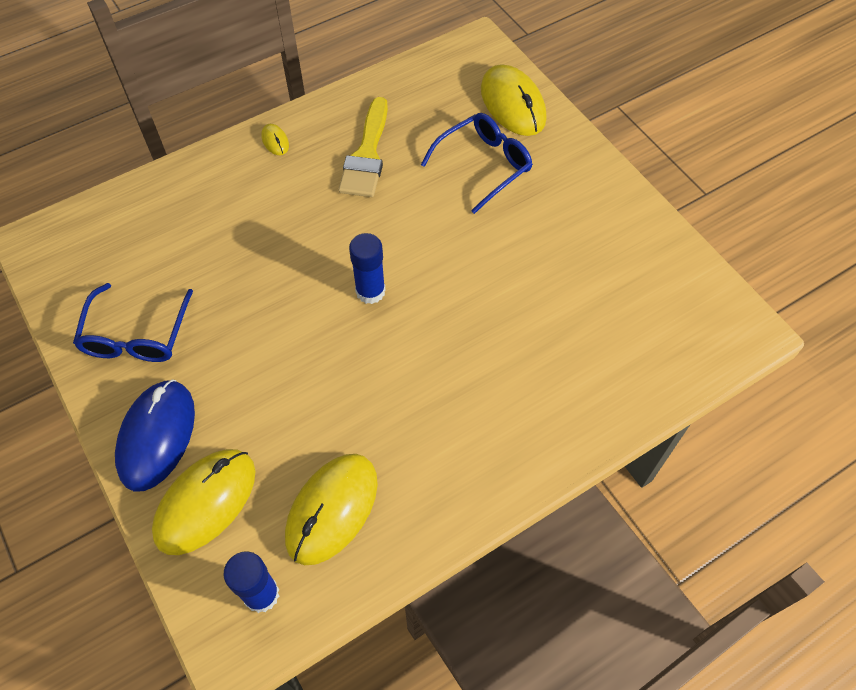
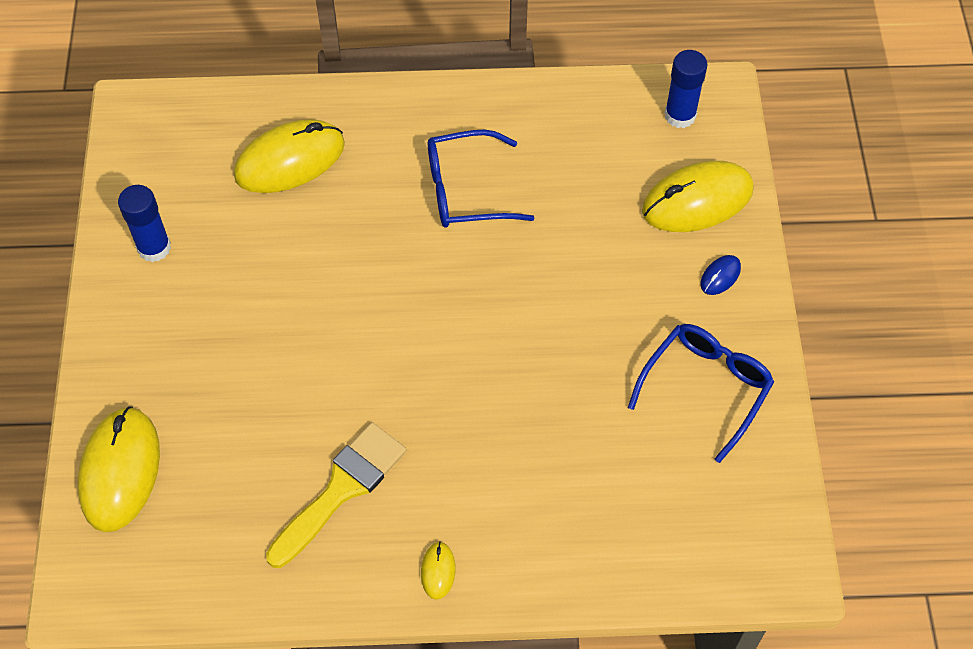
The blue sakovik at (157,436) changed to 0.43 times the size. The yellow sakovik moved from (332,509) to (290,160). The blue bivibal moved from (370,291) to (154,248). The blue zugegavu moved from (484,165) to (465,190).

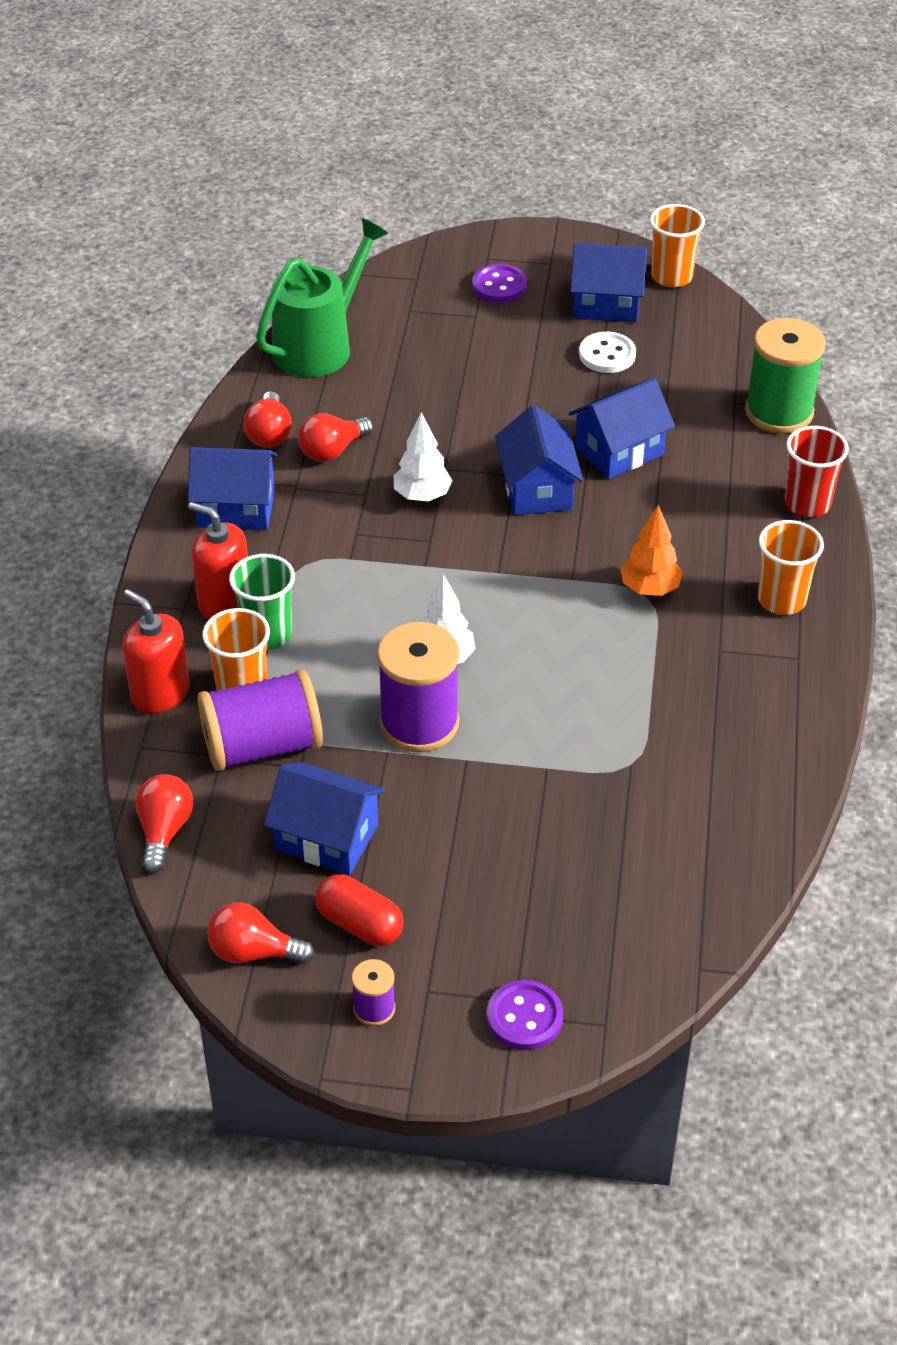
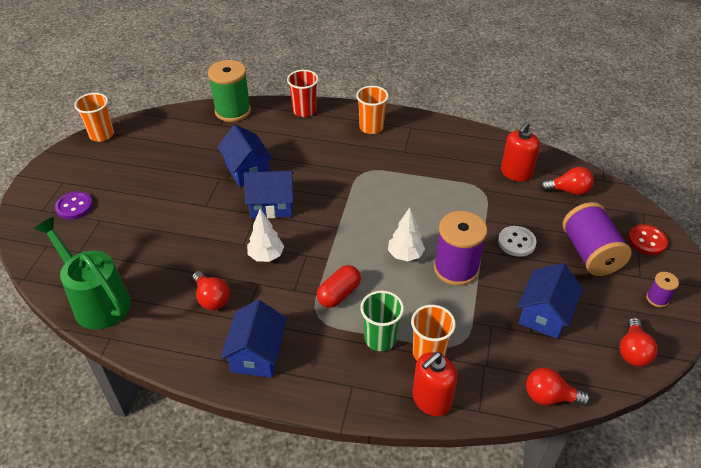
The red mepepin moved from (224,601) to (516,173). The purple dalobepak moved from (262,746) to (590,253). The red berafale moved from (269,434) to (568,190). The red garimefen moved from (360,924) to (339,294). The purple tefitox at (524,1017) became the red tefitox at (647,241). The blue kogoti at (606,304) disappeared. The white tefitox moved from (607,355) to (516,242). The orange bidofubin at (649,589) disappeared.

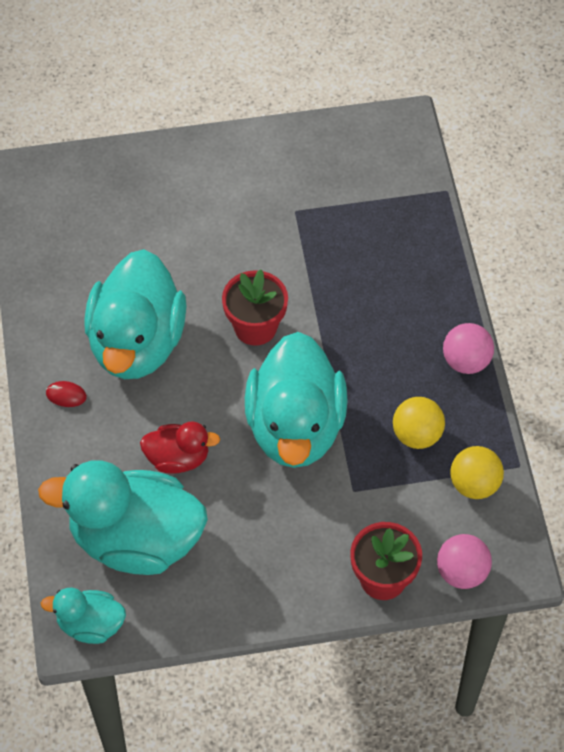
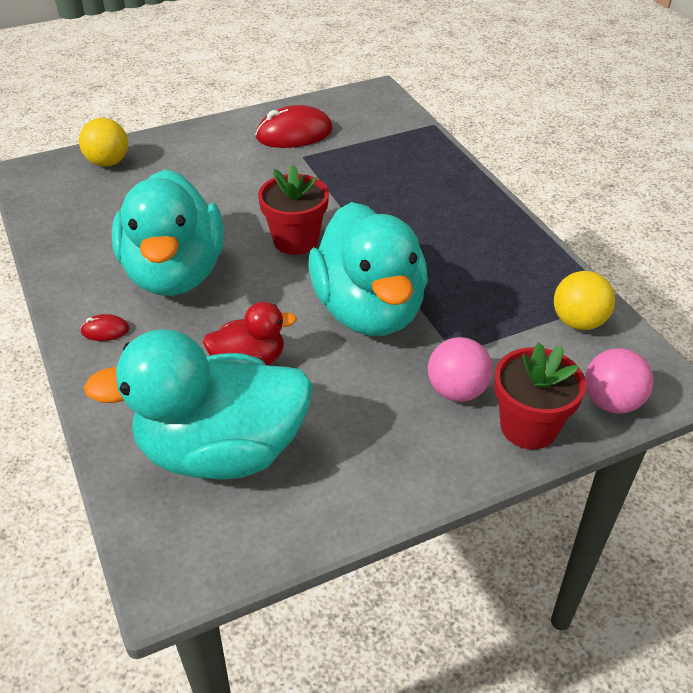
The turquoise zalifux at (90,625) disappeared. The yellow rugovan moved from (417,435) to (108,162). The pink rugovan moved from (466,361) to (457,391). The red sakovik at (294,134) appeared.

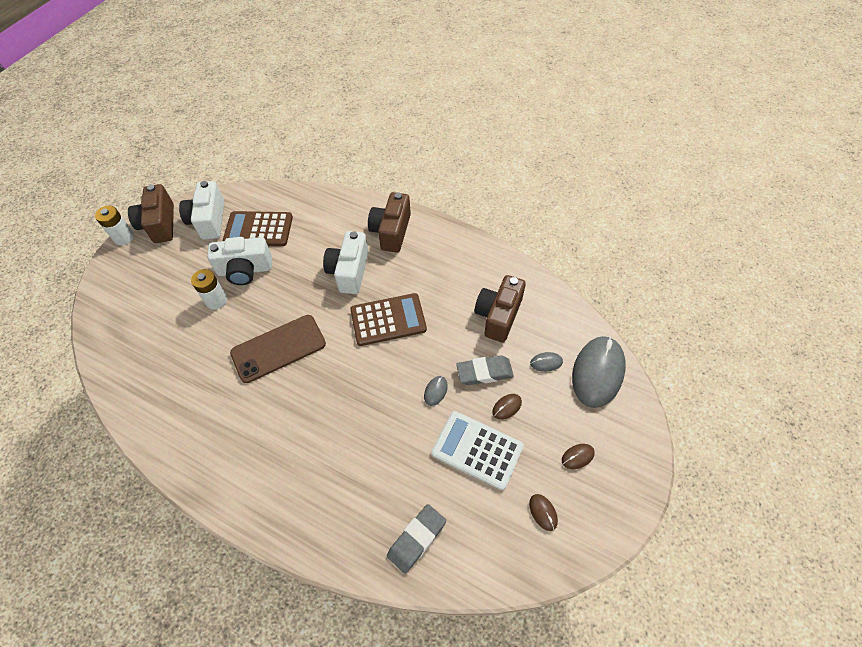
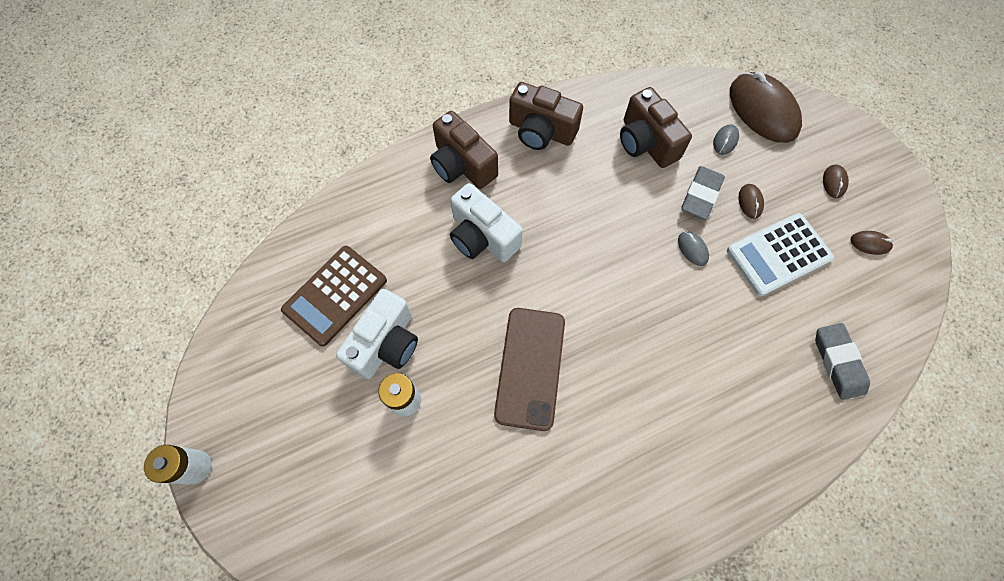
The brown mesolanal moved from (159,224) to (541,131). The white mesolanal at (209,220) disappeared. The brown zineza at (388,320) disappeared. The grey sakovik at (597,372) became the brown sakovik at (763,110).

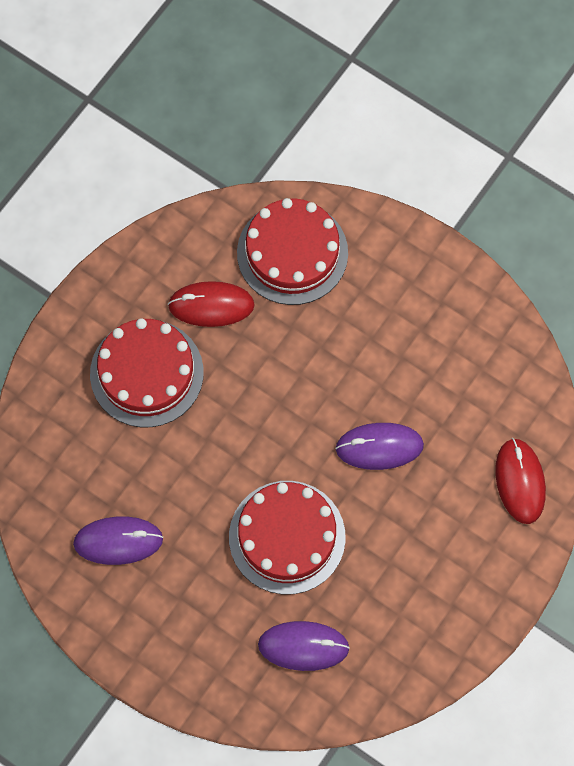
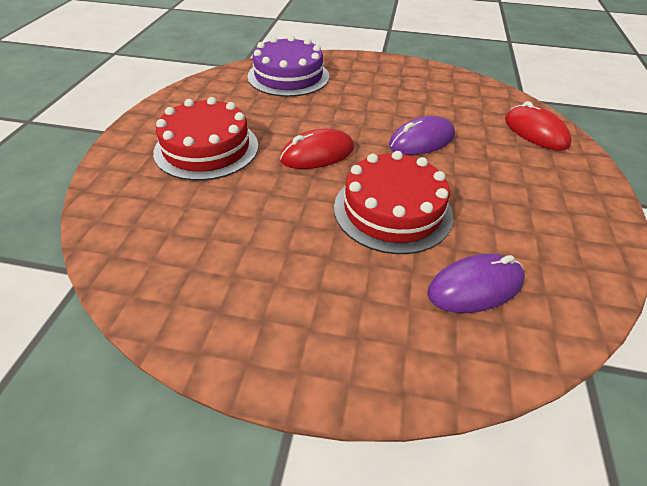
The purple sakovik at (118,541) disappeared. The red sakovik moved from (211,305) to (317,154). The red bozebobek at (292,253) became the purple bozebobek at (288,76).

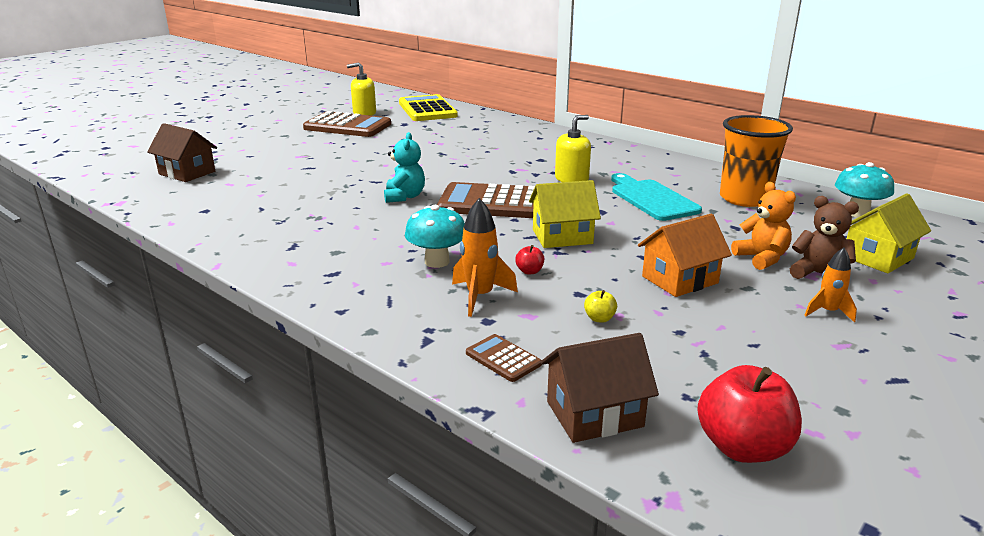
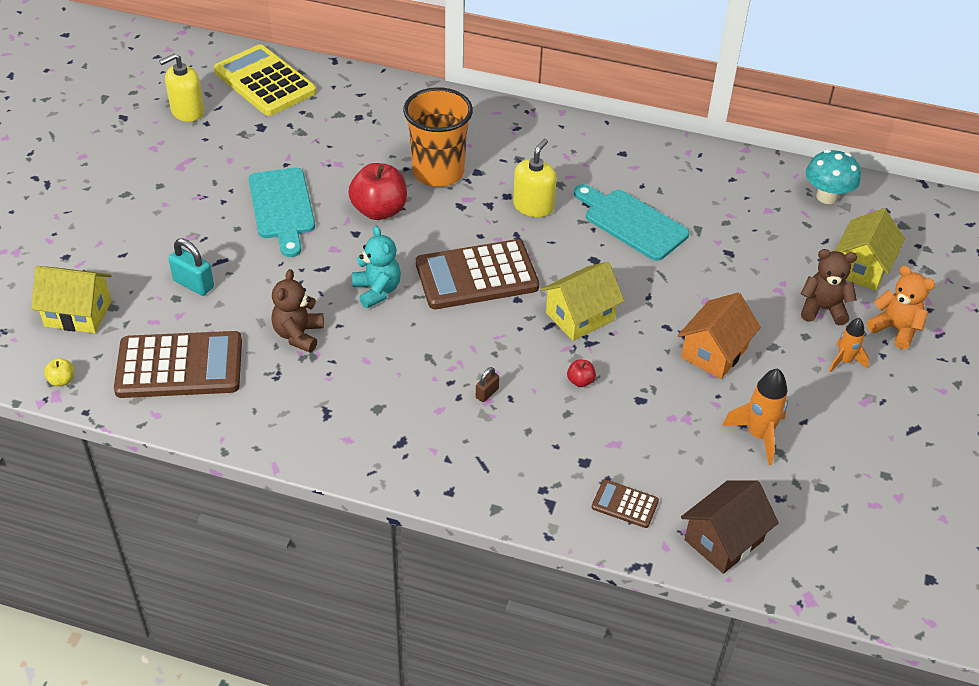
The brown kogoti at (187,173) became the yellow kogoti at (78,313). The brown zineza moved from (347,126) to (179,366). The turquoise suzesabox at (437,262) was replaced by the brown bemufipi at (487,393). The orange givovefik moved from (480,297) to (758,435). The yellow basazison moved from (599,318) to (62,380). The red basazison moved from (742,447) to (379,210). The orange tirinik moved from (744,198) to (438,172). The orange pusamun moved from (761,258) to (895,329). The turquoise bemufipi at (193,284) appeared. The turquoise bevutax at (282,207) appeared. The brown pusamun at (298,335) appeared.

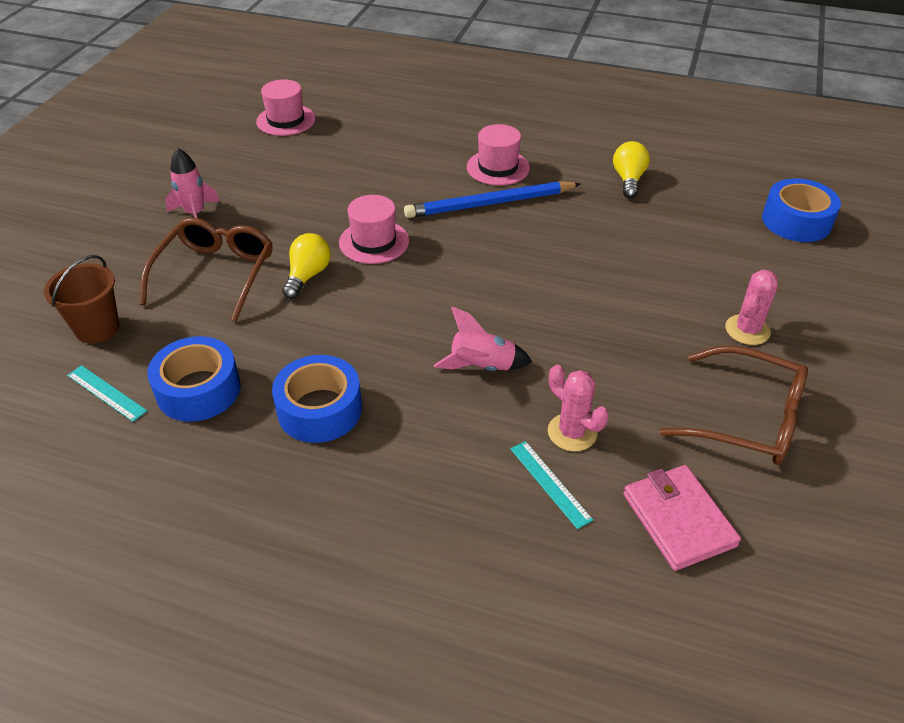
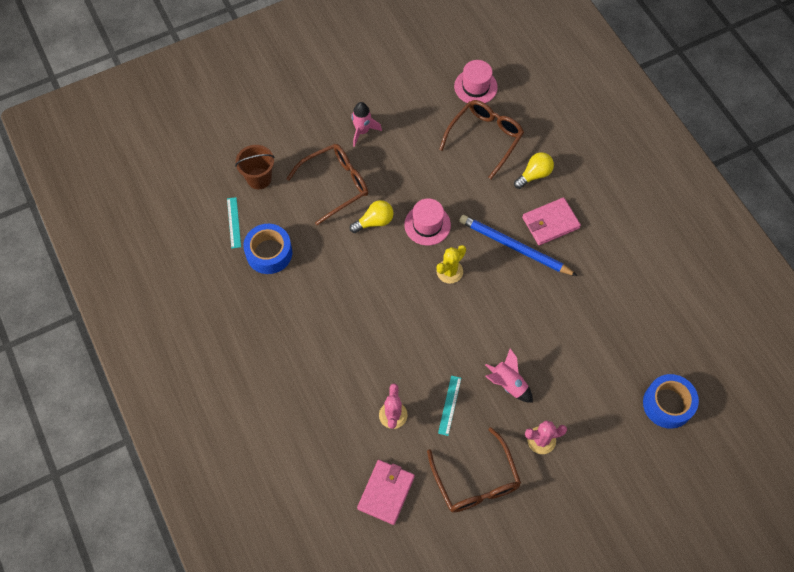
The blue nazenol at (320,409) disappeared. The pink givovefik moved from (482,367) to (508,384). The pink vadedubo at (498,167) was replaced by the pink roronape at (550,223). The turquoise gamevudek moved from (550,483) to (449,405). The yellow berafale moved from (628,180) to (534,175). The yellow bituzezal at (449,271) appeared. The brown zugegavu at (485,138) appeared.

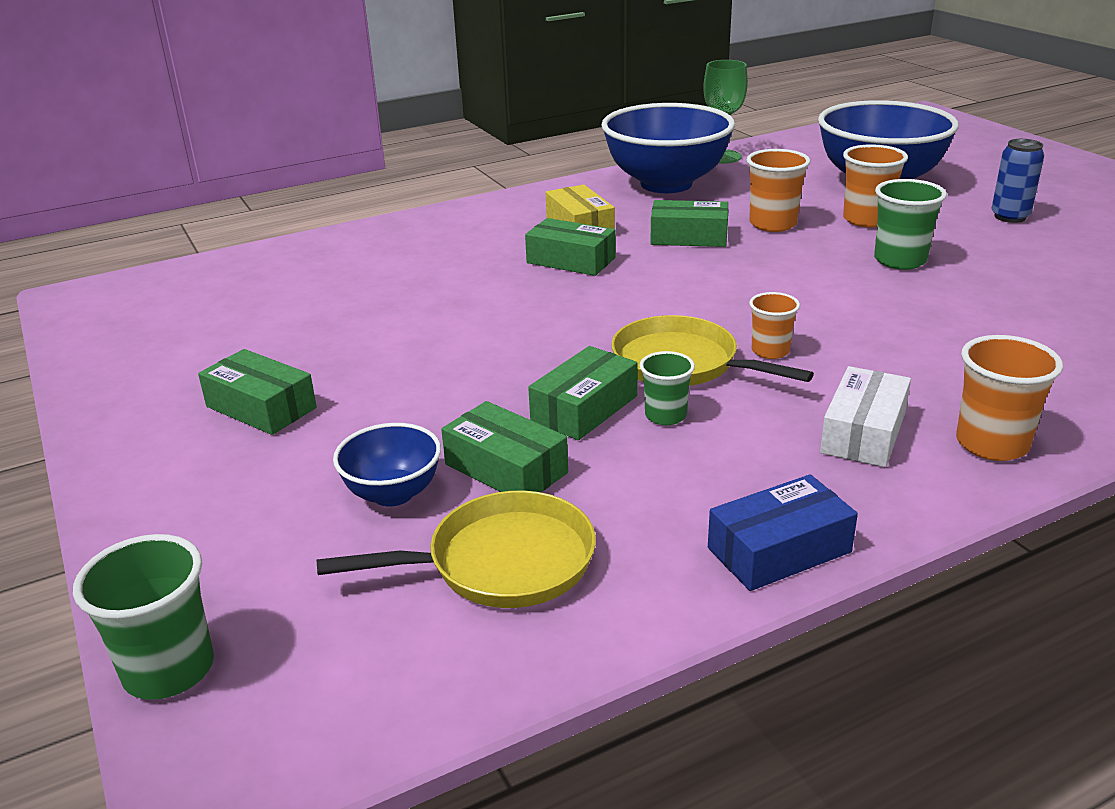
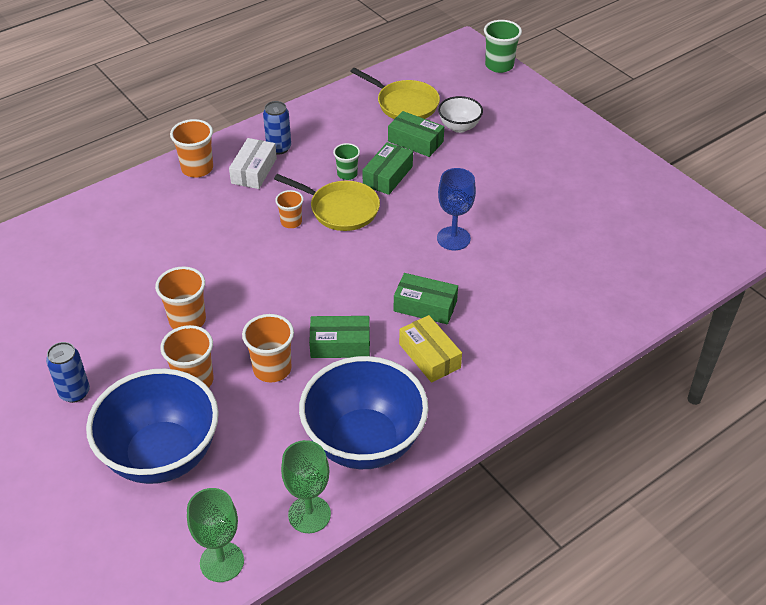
The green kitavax at (261,407) disappeared. The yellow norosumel at (500,562) turned 120 degrees counterclockwise. The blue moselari at (393,493) became the white moselari at (459,127). The blue kitavax at (779,550) disappeared. The green tirinik at (900,260) became the orange tirinik at (187,320). The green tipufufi at (222,562) appeared. The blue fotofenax at (279,148) appeared. The blue tipufufi at (453,238) appeared.

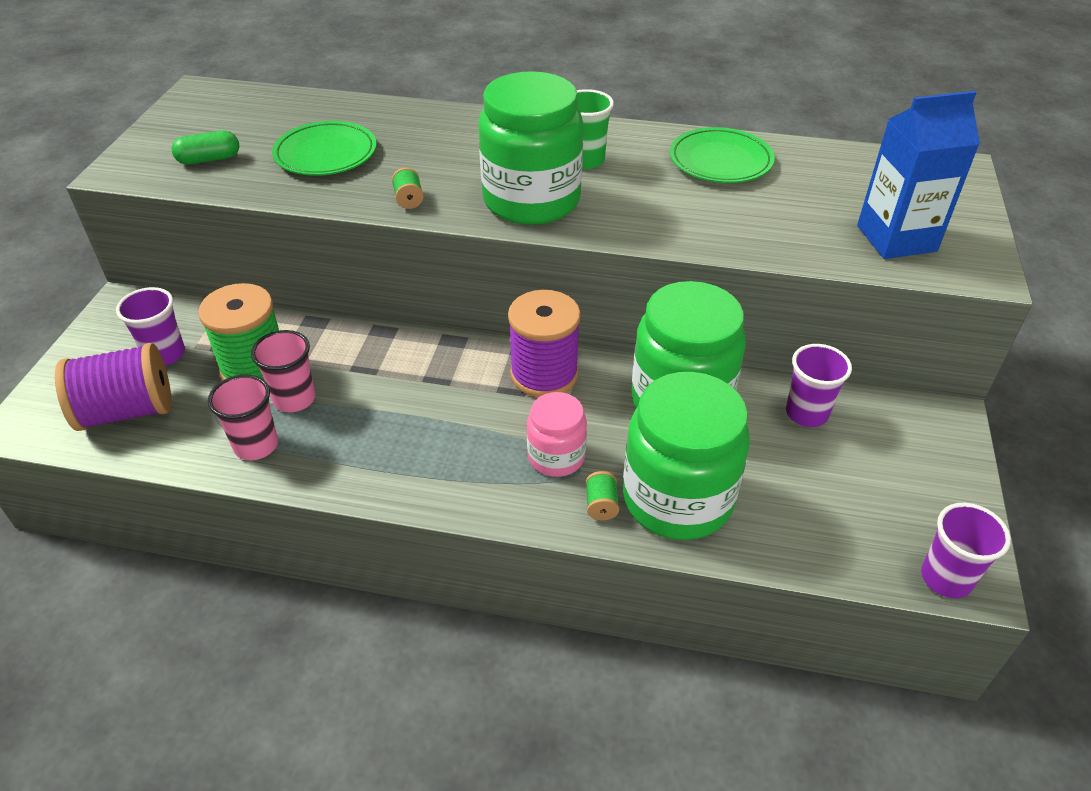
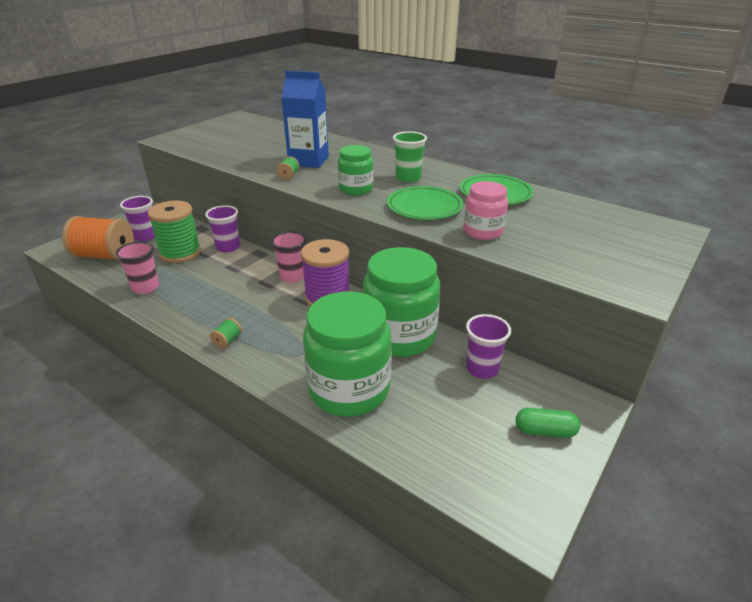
The purple dalobepak at (127,411) became the orange dalobepak at (105,256). The green garimefen moved from (209,159) to (545,431). The pink tirinik moved from (294,399) to (292,276). The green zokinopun moved from (326,154) to (424,207). The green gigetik at (531,200) changed to 0.54 times the size. The pink gigetik moved from (556,457) to (483,231). The green dalobepak moved from (601,505) to (227,341). The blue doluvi moved from (896,238) to (308,161). The purple tirinik moved from (946,578) to (228,247).

